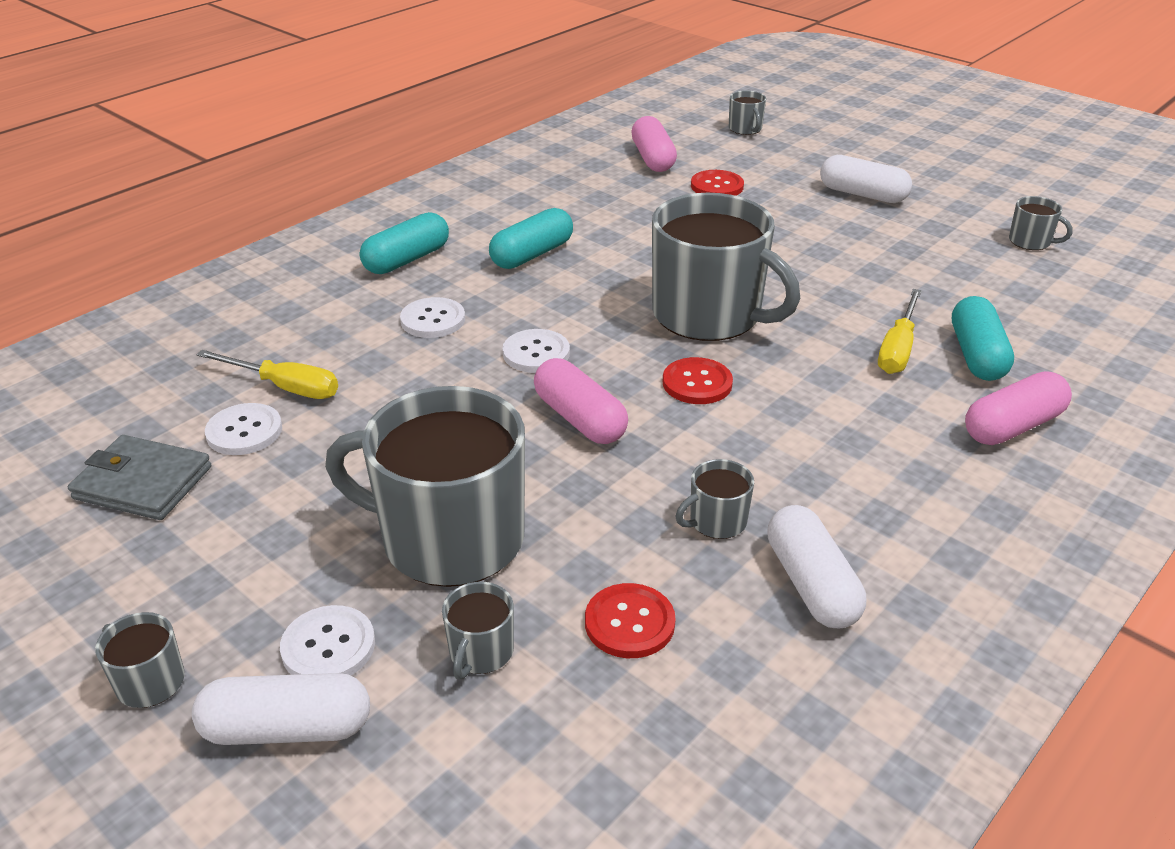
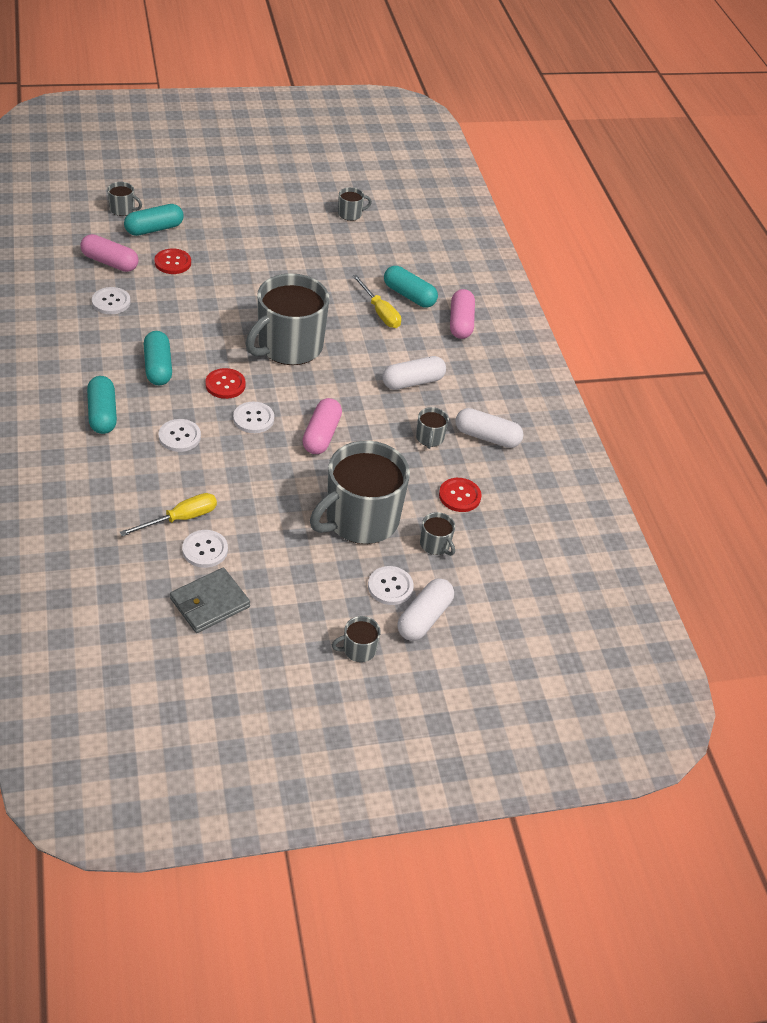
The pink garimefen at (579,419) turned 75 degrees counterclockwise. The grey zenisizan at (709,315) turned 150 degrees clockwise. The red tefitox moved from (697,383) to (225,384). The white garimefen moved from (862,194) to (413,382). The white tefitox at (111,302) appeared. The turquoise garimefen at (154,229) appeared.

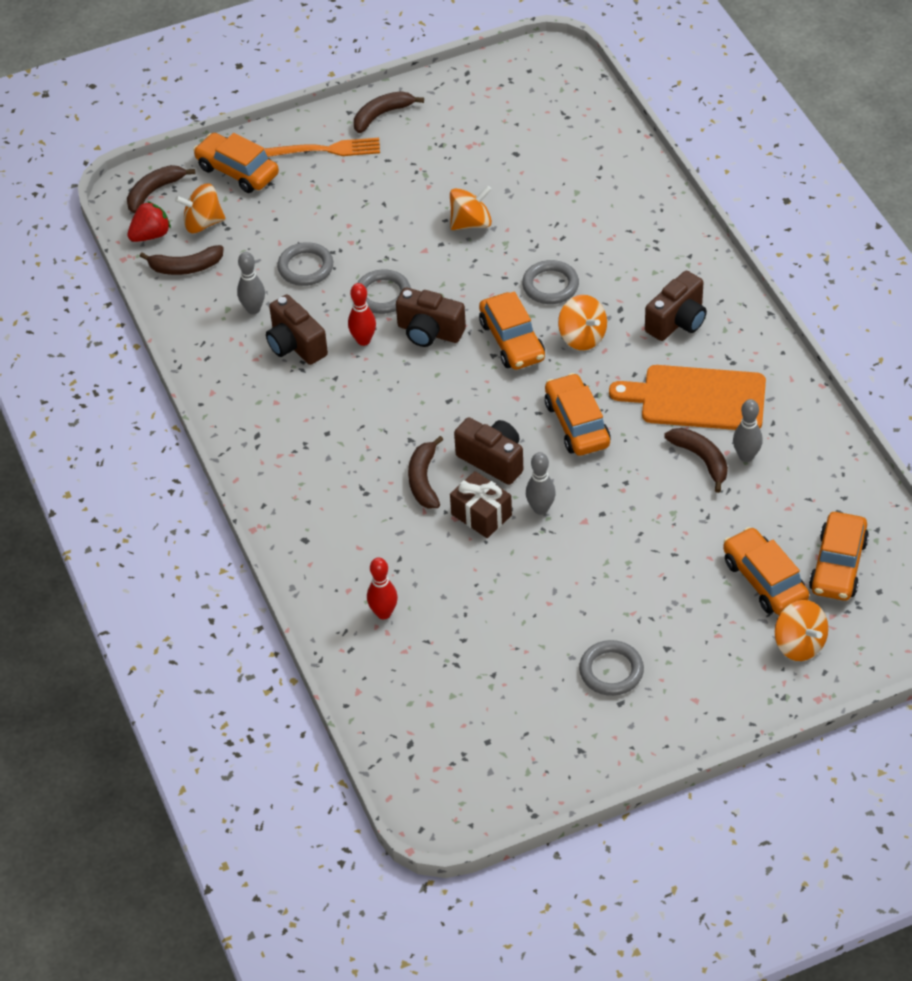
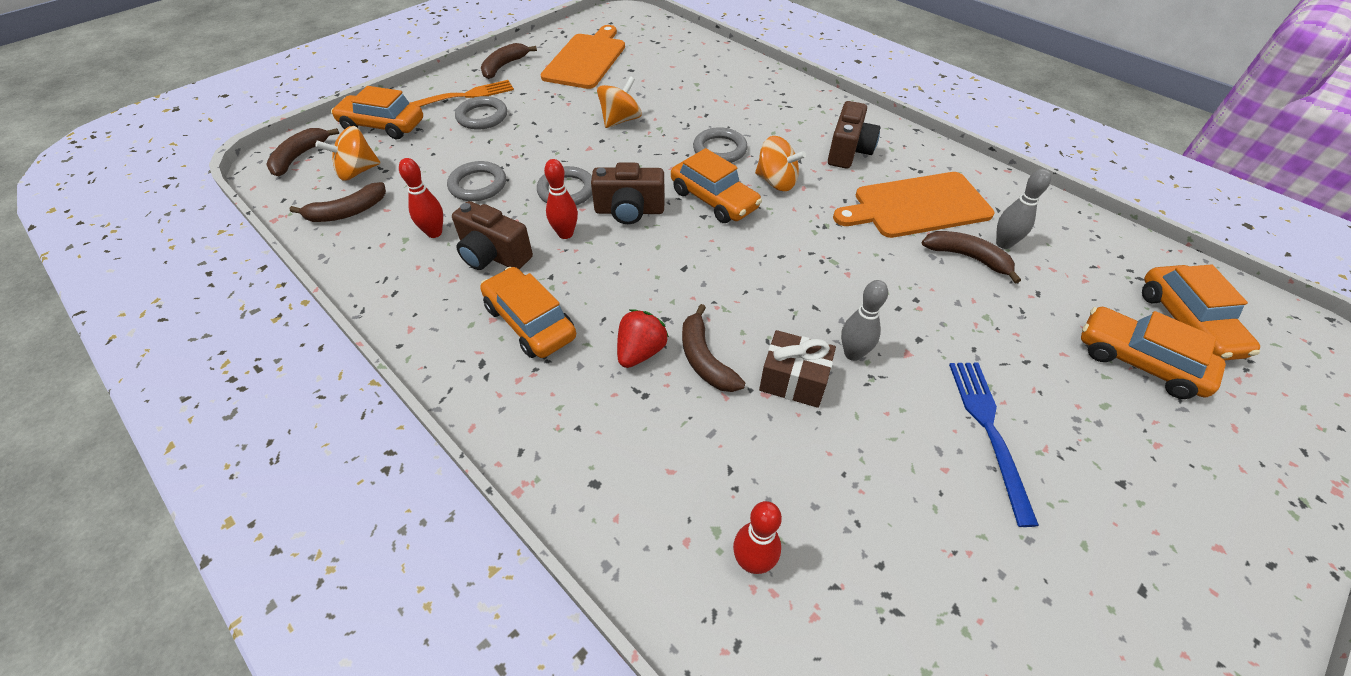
The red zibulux moved from (151,235) to (641,352). The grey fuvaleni at (253,309) became the red fuvaleni at (434,233). The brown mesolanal at (493,460) disappeared. The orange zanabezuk moved from (577,424) to (530,322). The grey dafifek moved from (611,671) to (482,117). The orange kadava at (799,644) disappeared. The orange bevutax at (586,59) appeared. The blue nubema at (989,431) appeared.

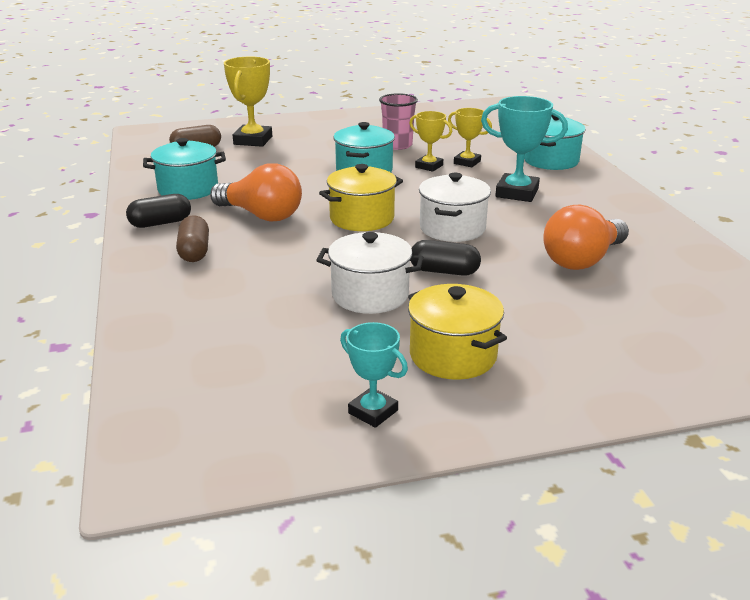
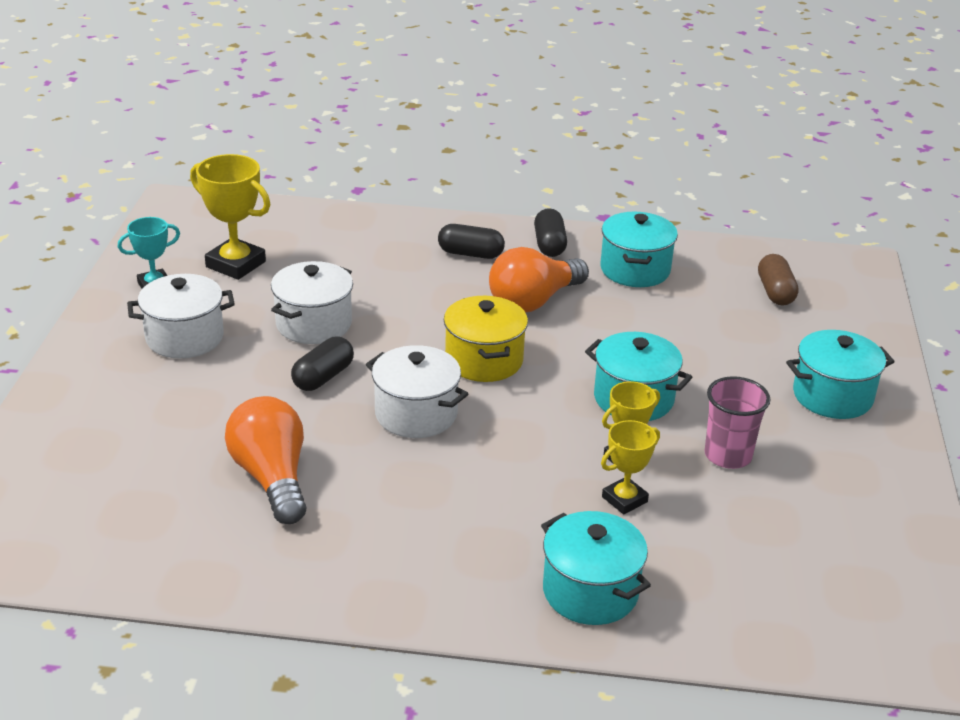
The brown garimefen at (194,251) became the black garimefen at (470,254). The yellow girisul moved from (253,140) to (235,264). The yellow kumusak at (453,355) became the white kumusak at (185,338). The turquoise girisul at (517,193) disappeared. The turquoise kumusak at (832,396) appeared.

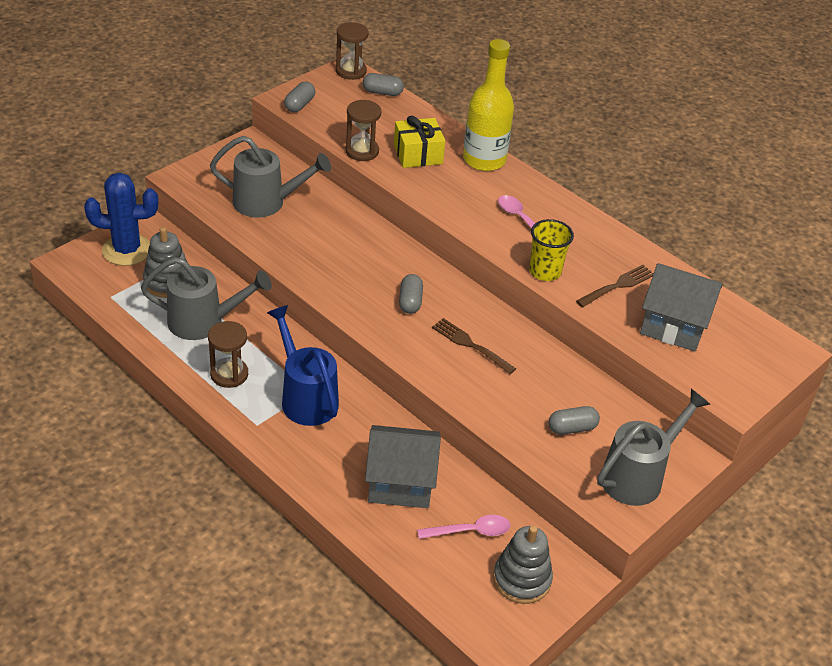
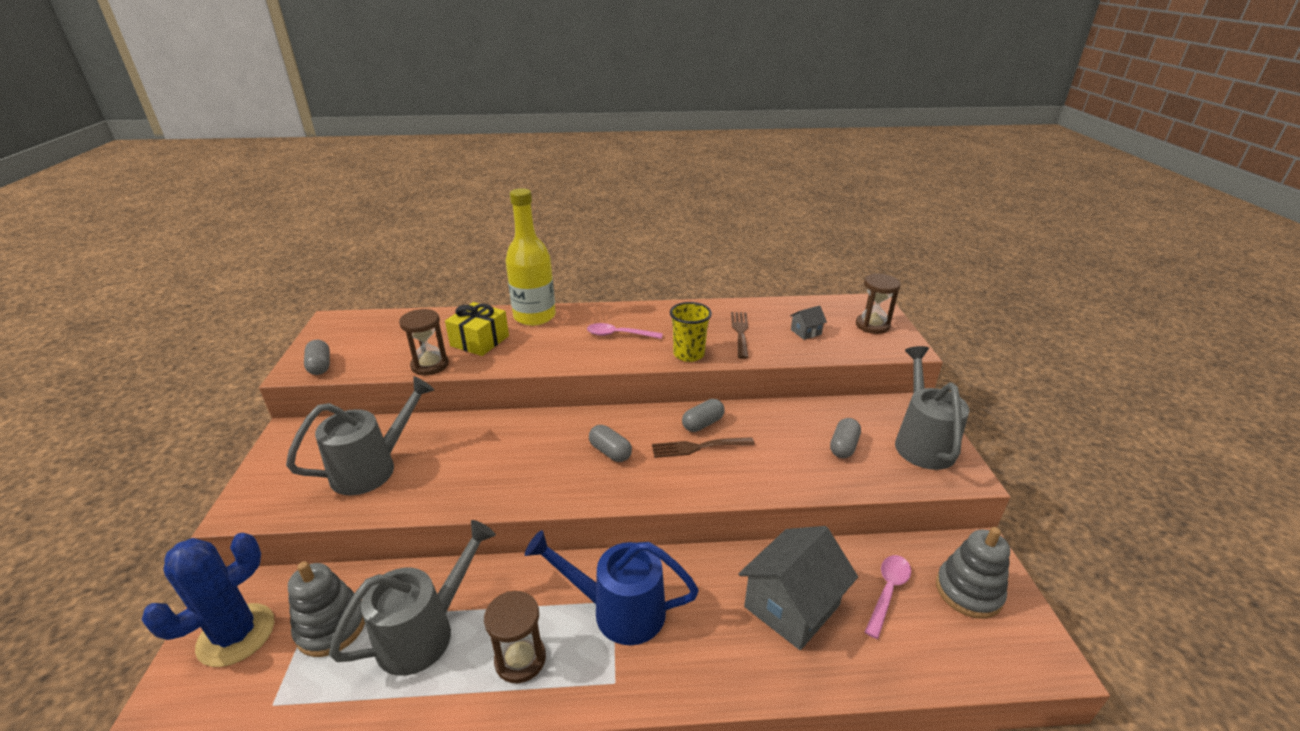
The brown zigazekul moved from (351,71) to (872,325). The grey garimefen moved from (382,92) to (702,424). The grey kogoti at (673,325) changed to 0.45 times the size.

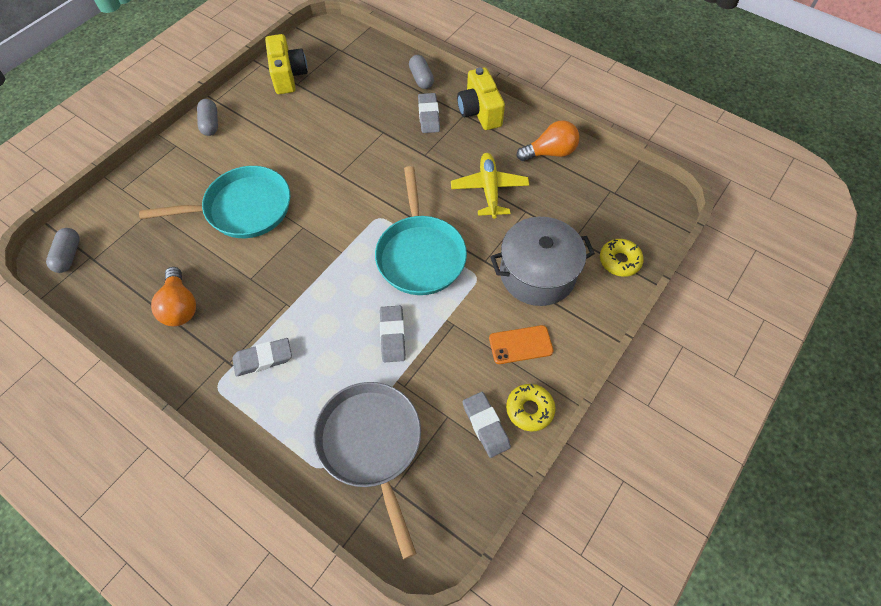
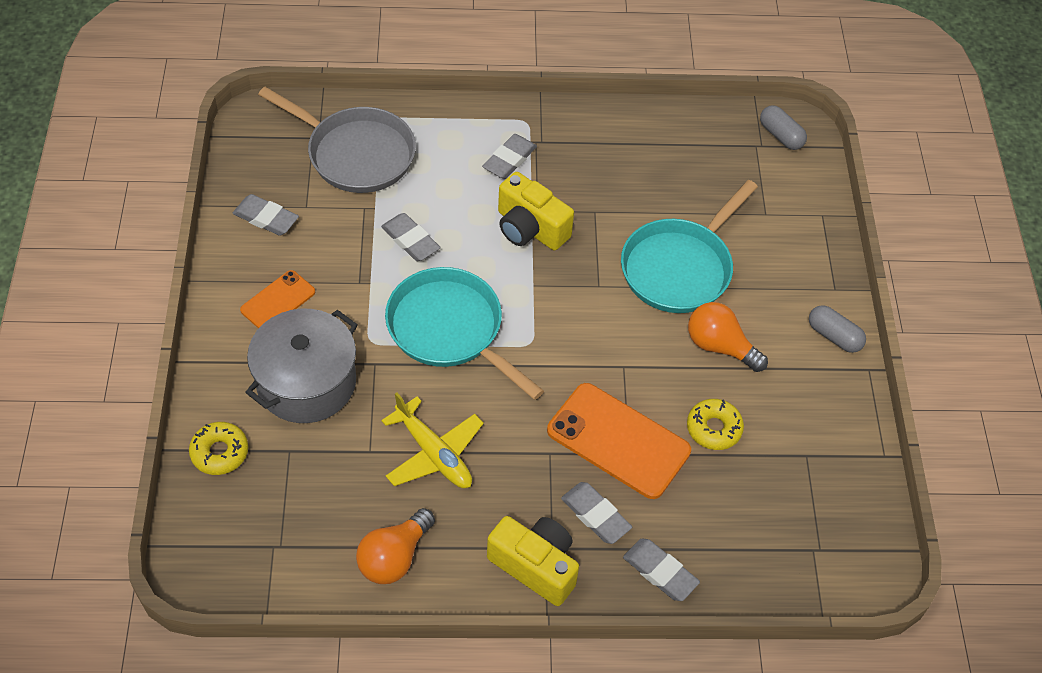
The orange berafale moved from (180,306) to (720,346). The yellow mesolanal moved from (288,75) to (530,228). The grey garimefen at (421,79) was replaced by the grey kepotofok at (660,572). The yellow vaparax moved from (529,409) to (713,428). The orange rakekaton at (618,441) appeared.

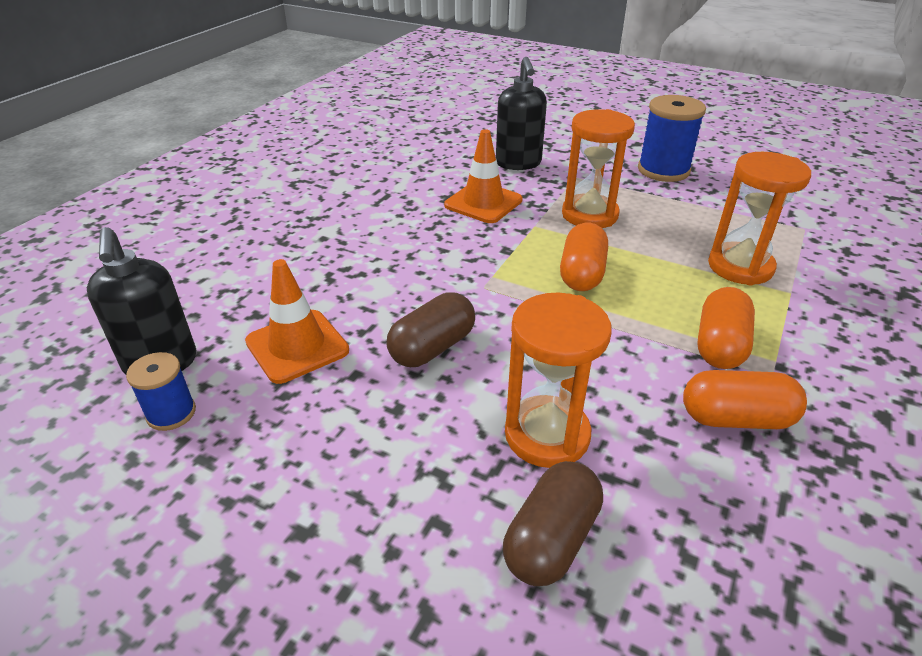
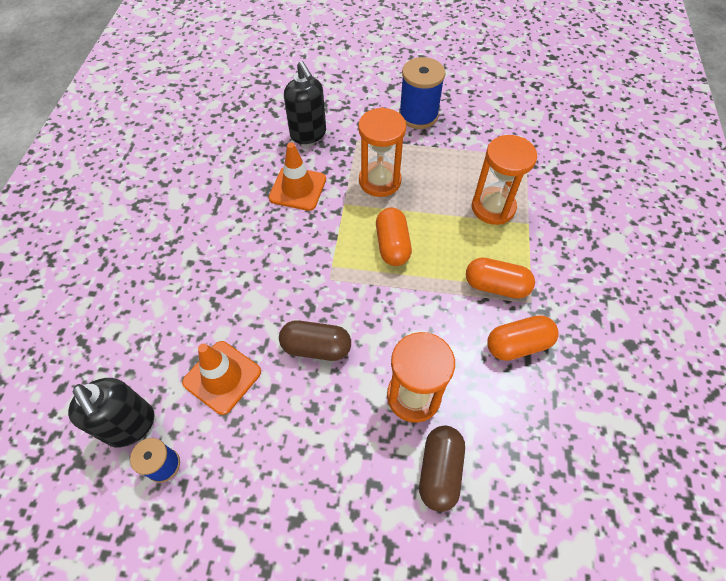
The brown garimefen at (432,347) turned 75 degrees clockwise. The orange garimefen at (720,345) turned 75 degrees counterclockwise.

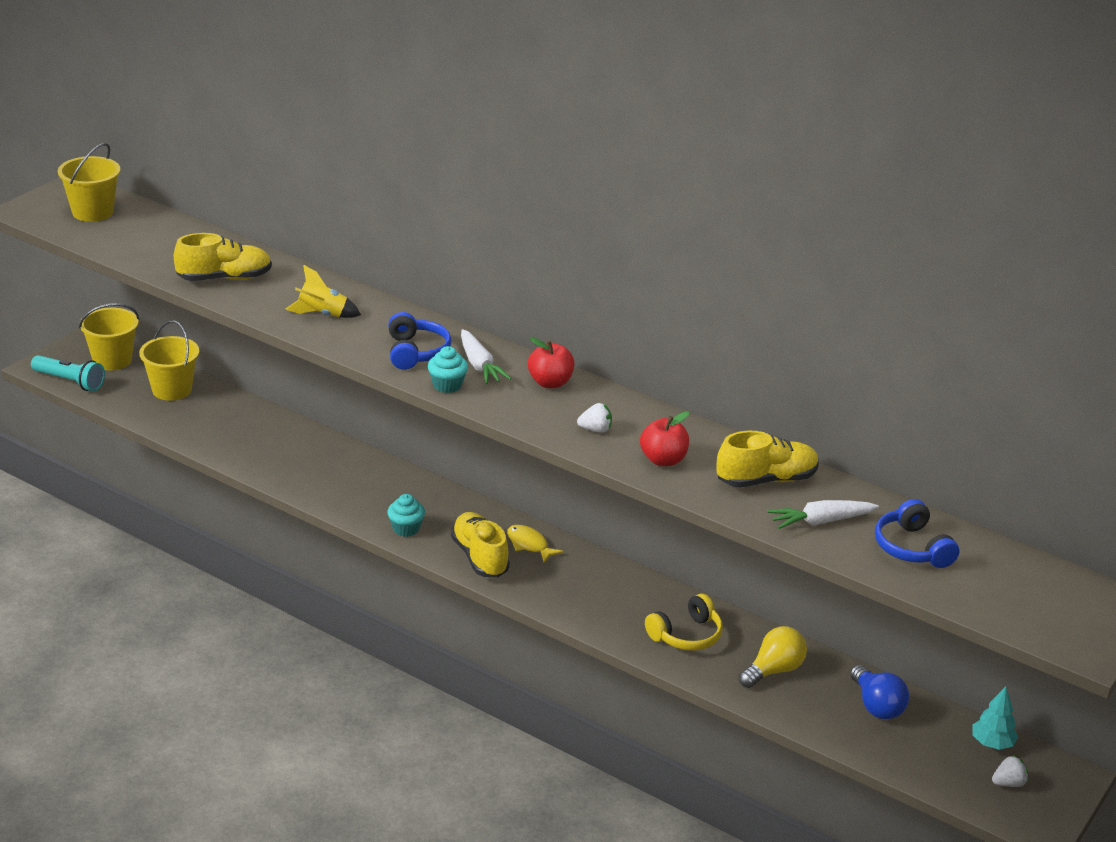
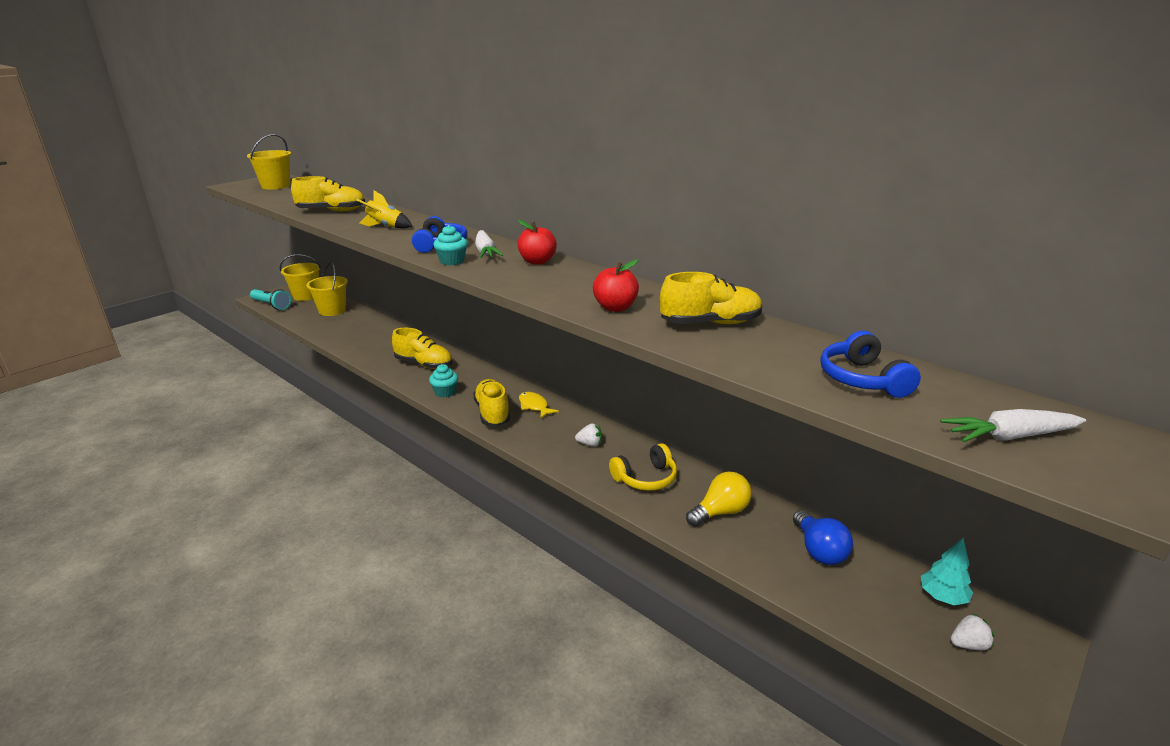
The white zibulux moved from (595,429) to (590,444). The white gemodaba moved from (820,521) to (1009,437). The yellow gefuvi at (424,364) appeared.

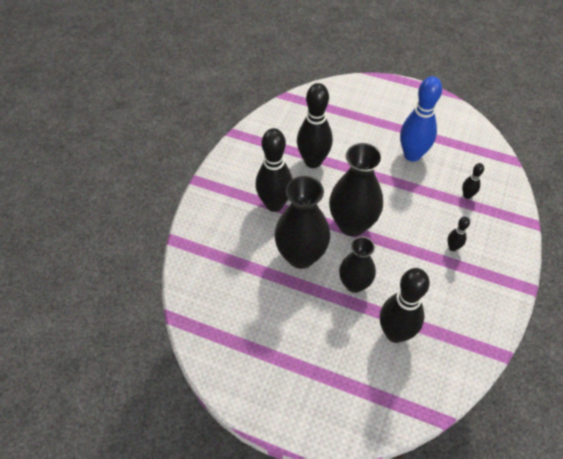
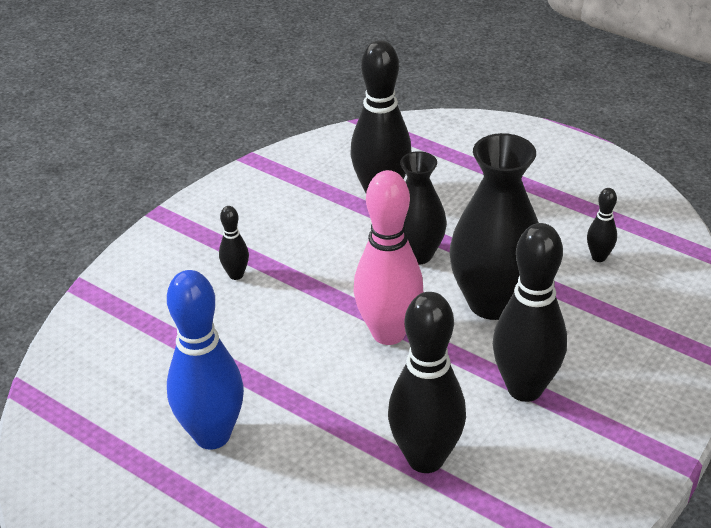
The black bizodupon at (352,224) was replaced by the pink fuvaleni at (388,333). The black fuvaleni moved from (467,195) to (598,257).

